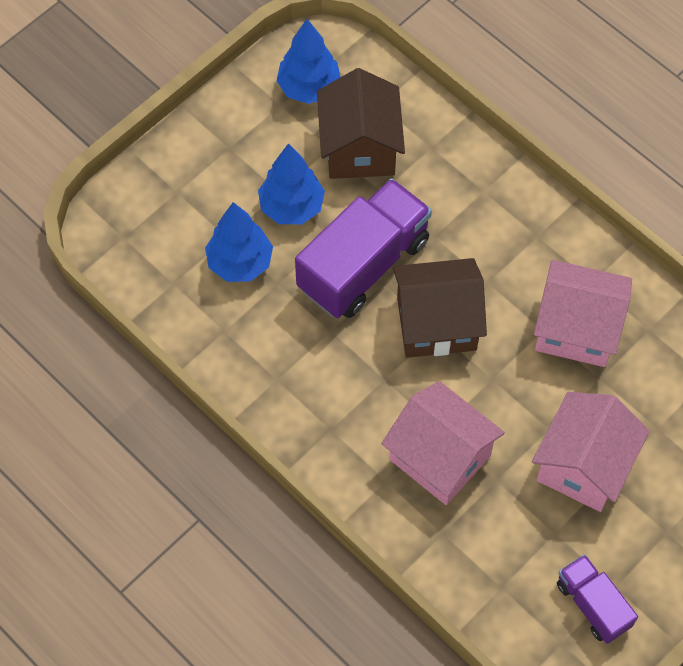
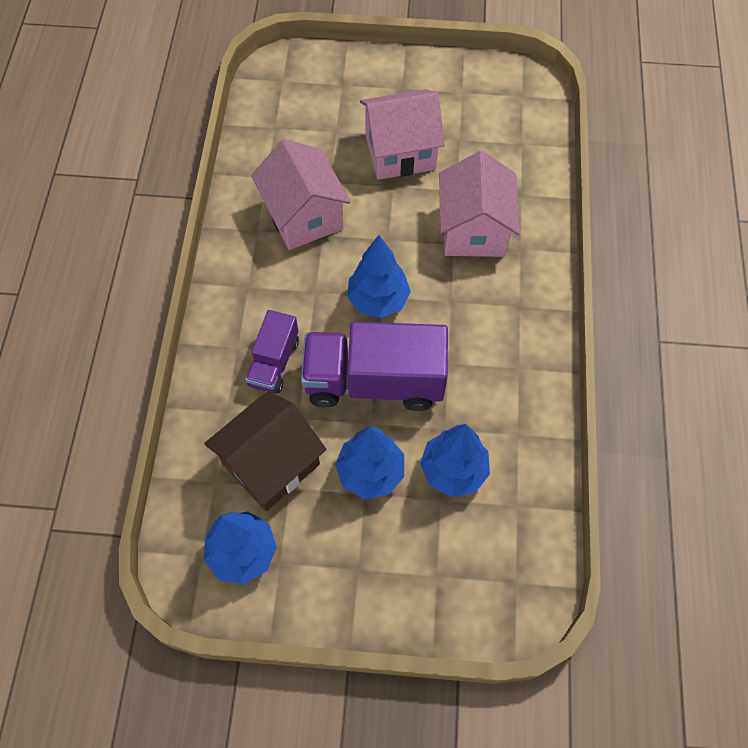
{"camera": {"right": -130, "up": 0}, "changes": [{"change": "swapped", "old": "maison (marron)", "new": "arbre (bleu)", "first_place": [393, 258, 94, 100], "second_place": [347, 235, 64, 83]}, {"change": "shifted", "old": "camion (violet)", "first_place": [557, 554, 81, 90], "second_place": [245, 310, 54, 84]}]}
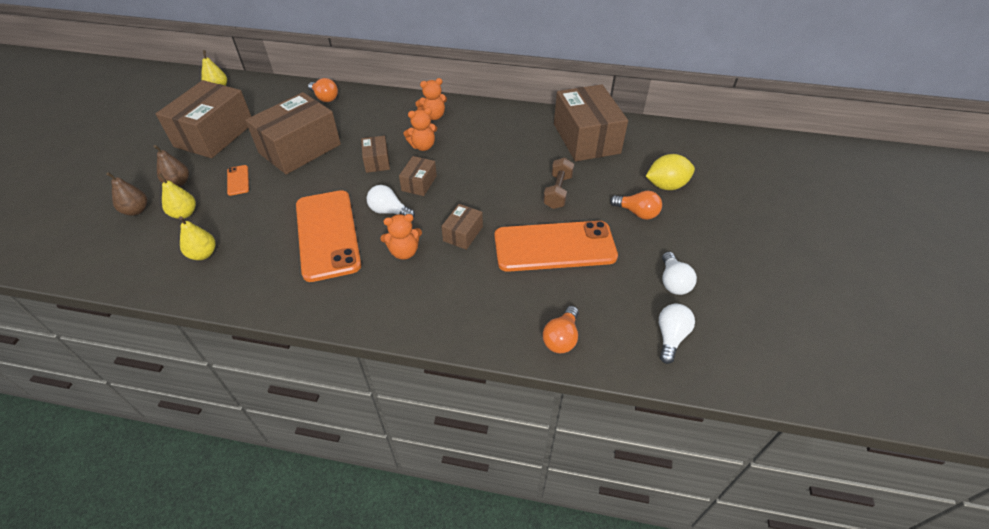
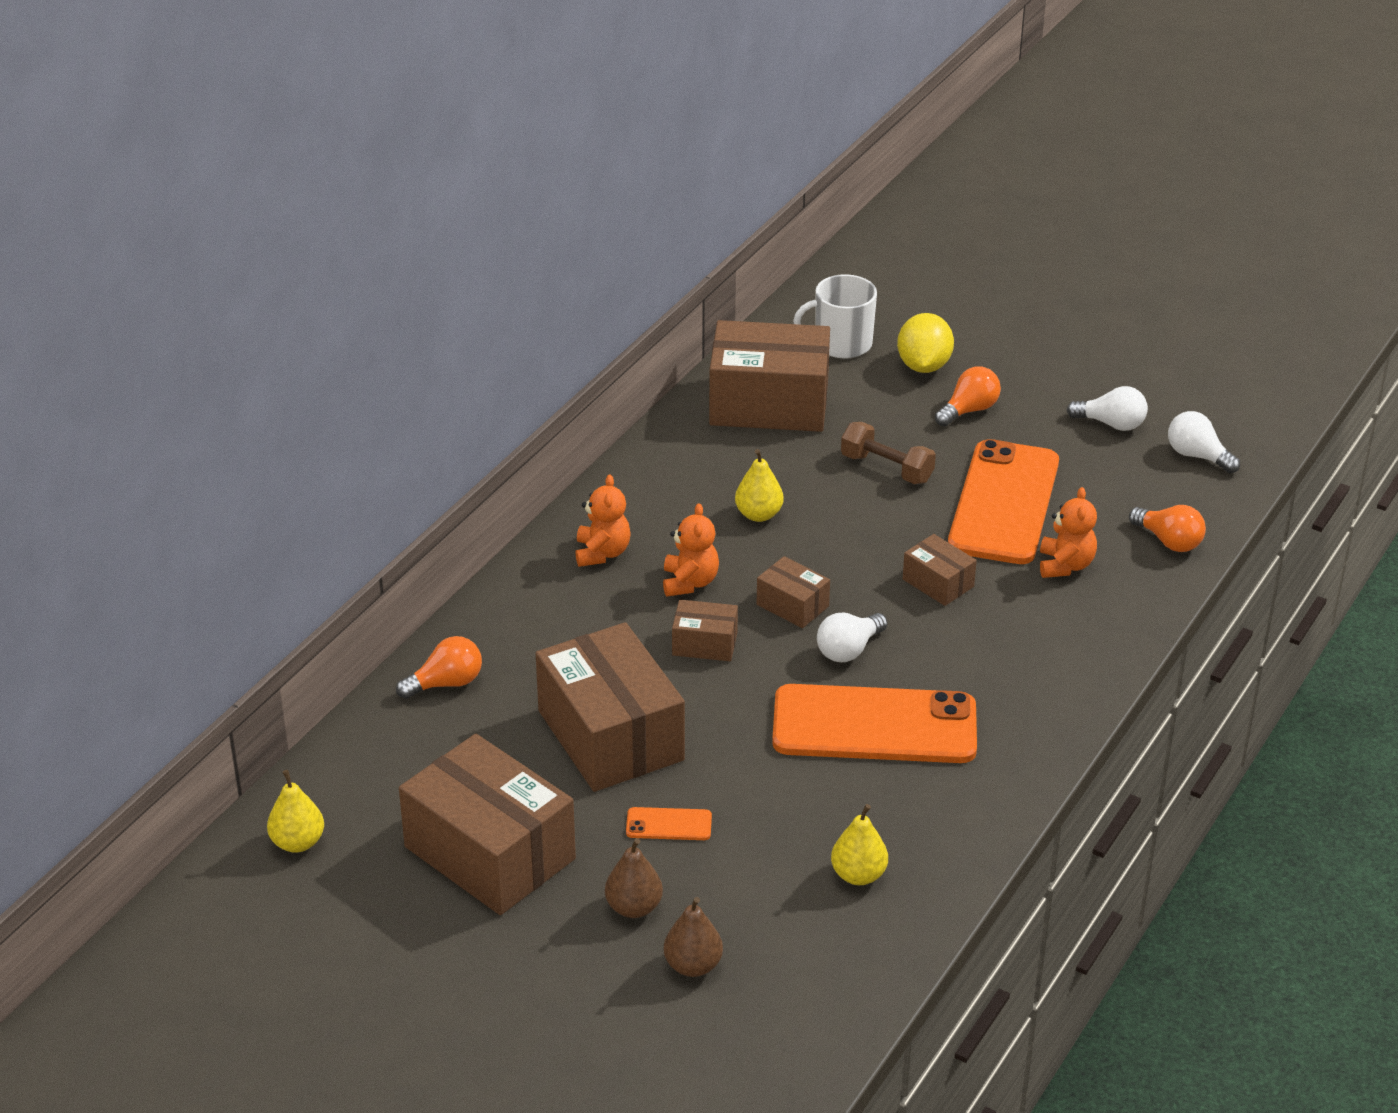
{"camera": {"right": -70, "up": -10}, "changes": [{"change": "shifted", "old": "poire (jaune)", "first_place": [158, 174, 38, 45], "second_place": [735, 449, 49, 73]}, {"change": "shifted", "old": "ours en peluche (orange)", "first_place": [380, 214, 42, 46], "second_place": [1040, 487, 57, 91]}, {"change": "new", "new": "tasse (blanc)", "second_place": [793, 274, 84, 85]}]}
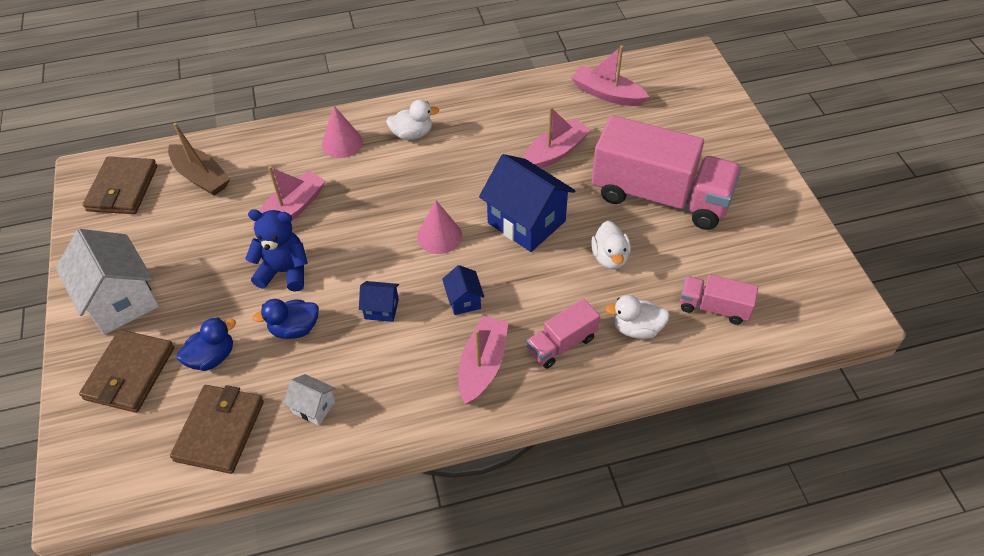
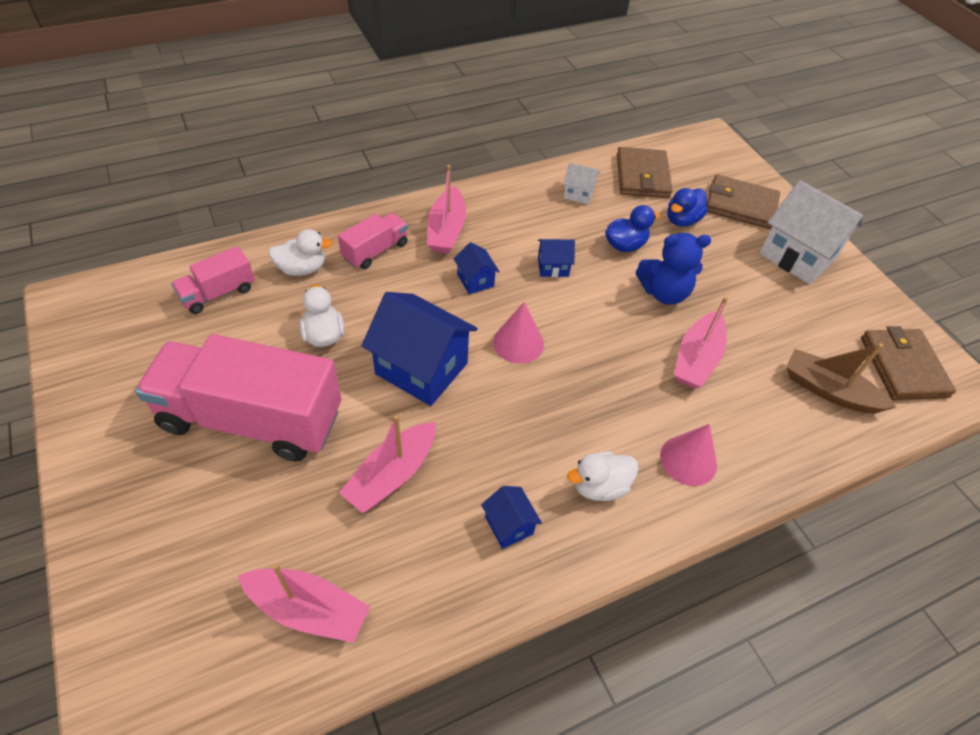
{"camera": {"right": 165, "up": 0}, "changes": [{"change": "rotated", "old": "portefeuille (marron)", "first_place": [79, 330, 95, 83], "second_place": [706, 174, 74, 55], "degrees": -75}, {"change": "rotated", "old": "camion (rose)", "first_place": [680, 274, 78, 51], "second_place": [171, 246, 84, 68], "degrees": 135}, {"change": "new", "new": "maison (bleu)", "second_place": [481, 486, 61, 63]}]}
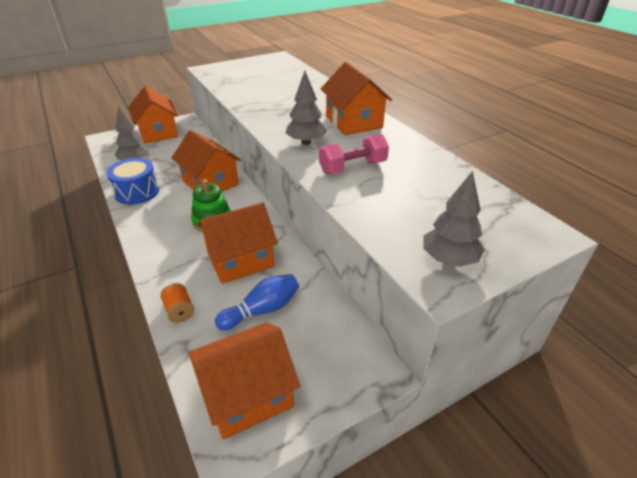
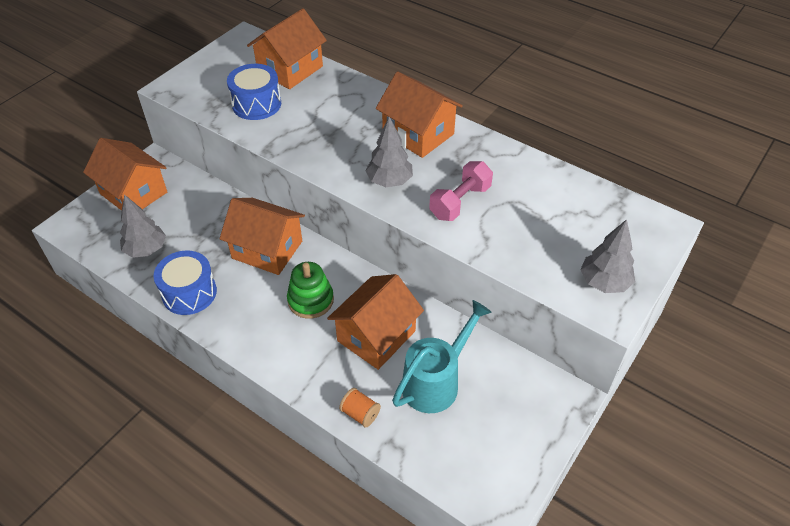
{"camera": {"right": -25, "up": 10}, "changes": [{"change": "shifted", "old": "maison (orange)", "first_place": [189, 322, 111, 118], "second_place": [247, 8, 80, 81]}, {"change": "swapped", "old": "quille (bleu)", "new": "arrosoir (turquoise)", "first_place": [215, 274, 84, 56], "second_place": [392, 300, 100, 113]}, {"change": "new", "new": "tambour (bleu)", "second_place": [227, 64, 54, 56]}]}
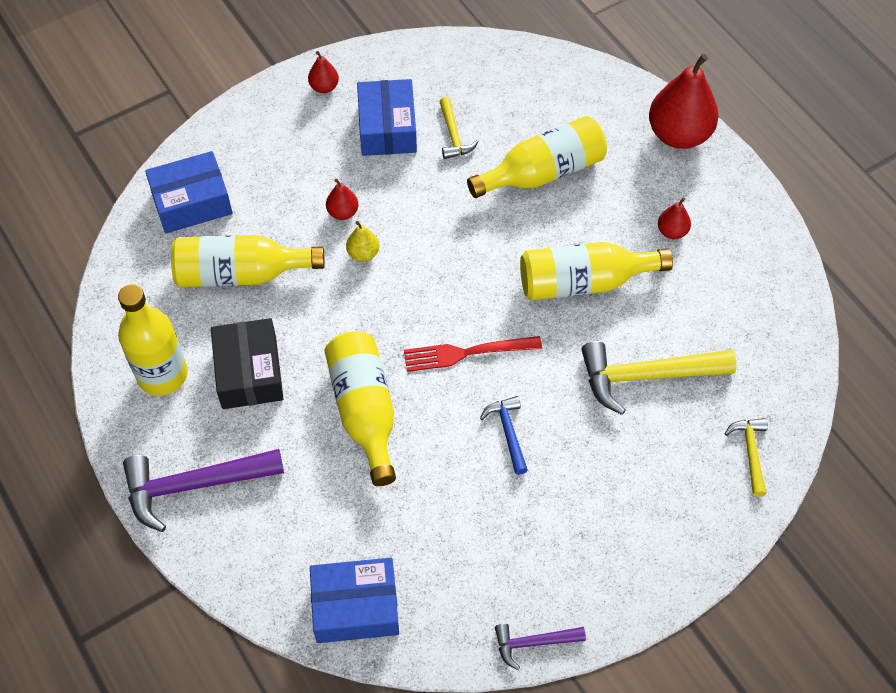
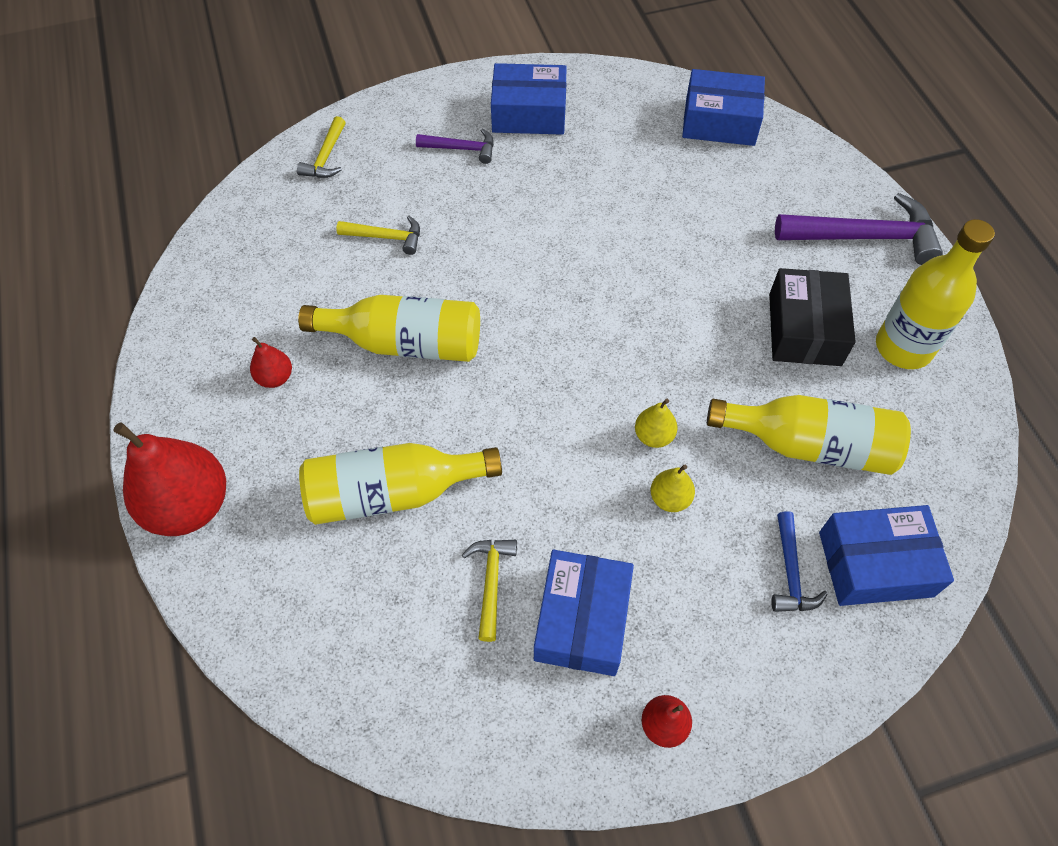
{"camera": {"right": -165, "up": 0}, "changes": [{"change": "gone", "old": "bouteille (jaune)", "first_place": [324, 331, 72, 155]}, {"change": "repainted", "old": "poire (rouge)", "new": "poire (jaune)", "first_place": [326, 179, 32, 41], "second_place": [651, 465, 44, 47]}, {"change": "gone", "old": "fourchette (rouge)", "first_place": [404, 336, 138, 36]}, {"change": "shifted", "old": "marteau (bleu)", "first_place": [480, 396, 48, 79], "second_place": [771, 511, 57, 101]}, {"change": "shifted", "old": "marteau (violet)", "first_place": [495, 624, 91, 46], "second_place": [416, 128, 78, 36]}, {"change": "scaled", "old": "marteau (jaune)", "first_place": [581, 341, 156, 74], "second_place": [336, 216, 84, 39], "factor": 0.53}, {"change": "new", "new": "boîte (bleu)", "second_place": [491, 63, 76, 72]}]}
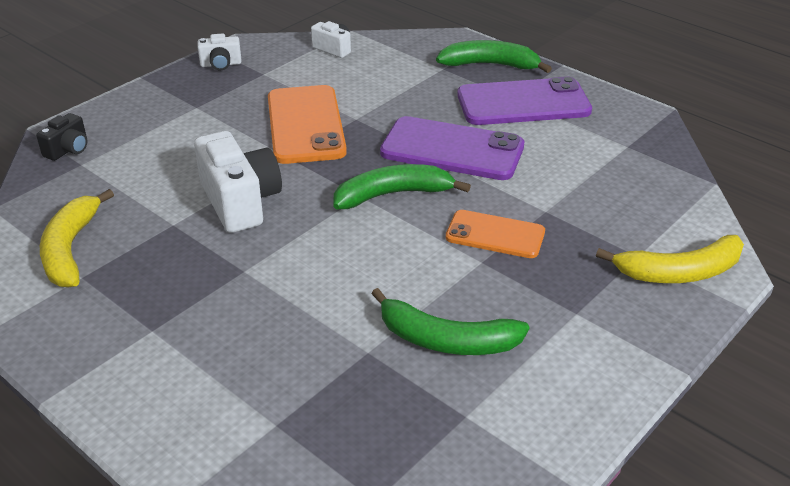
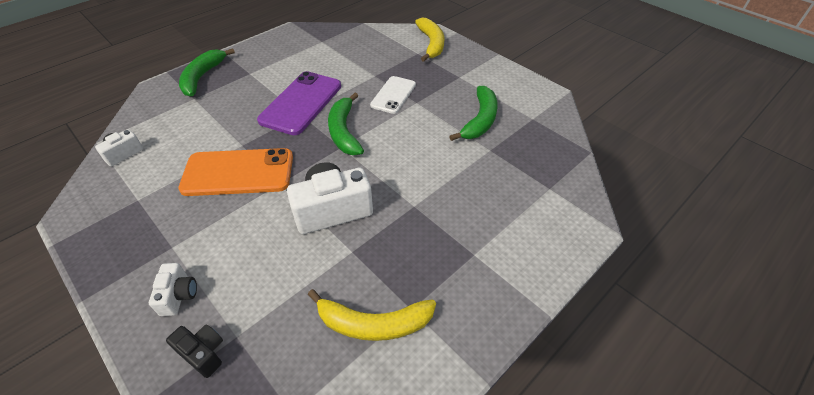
{"camera": {"right": -85, "up": 10}, "changes": [{"change": "shifted", "old": "appareil photo (blanc)", "first_place": [197, 33, 45, 37], "second_place": [149, 263, 48, 53]}, {"change": "repainted", "old": "téléphone (orange)", "new": "téléphone (blanc)", "first_place": [446, 210, 99, 48], "second_place": [370, 76, 46, 38]}, {"change": "gone", "old": "téléphone (violet)", "first_place": [457, 77, 135, 48]}]}
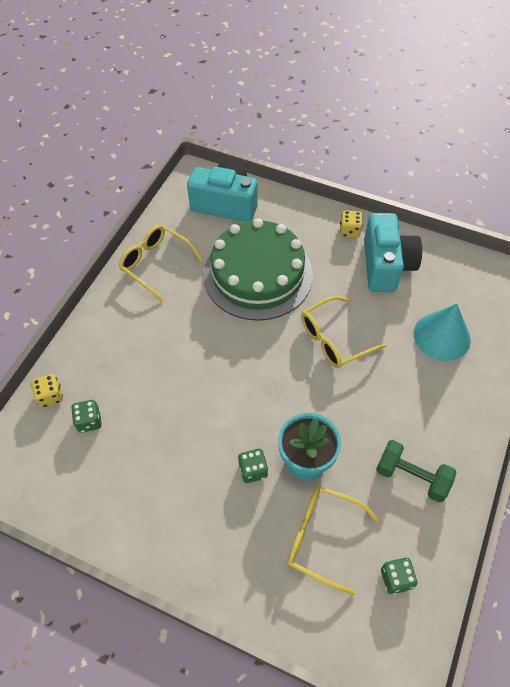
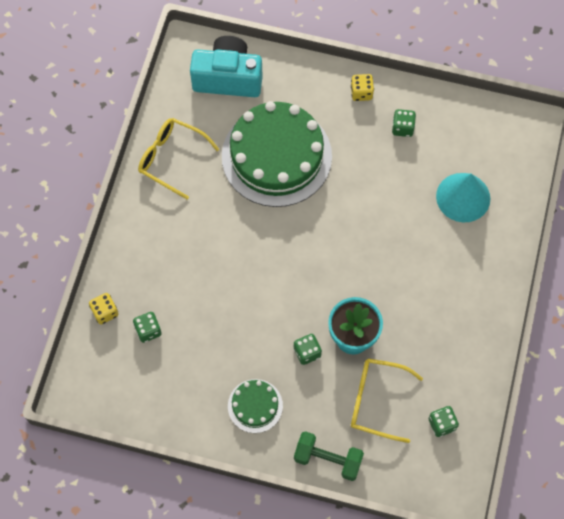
{"camera": {"right": -10, "up": 10}, "changes": [{"change": "gone", "old": "lunettes (jaune)", "first_place": [301, 296, 85, 72]}, {"change": "swapped", "old": "appareil photo (turquoise)", "new": "dé (vert)", "first_place": [364, 213, 58, 79], "second_place": [392, 109, 24, 28]}, {"change": "shifted", "old": "haltère (vert)", "first_place": [376, 440, 81, 63], "second_place": [294, 431, 70, 50]}, {"change": "new", "new": "gâteau (vert)", "second_place": [228, 379, 55, 54]}]}
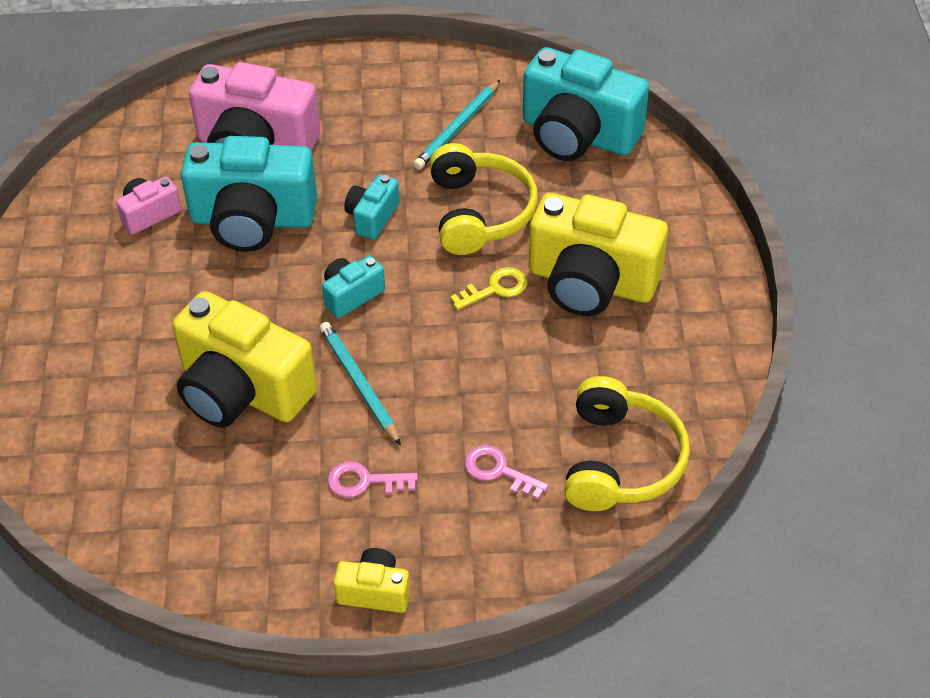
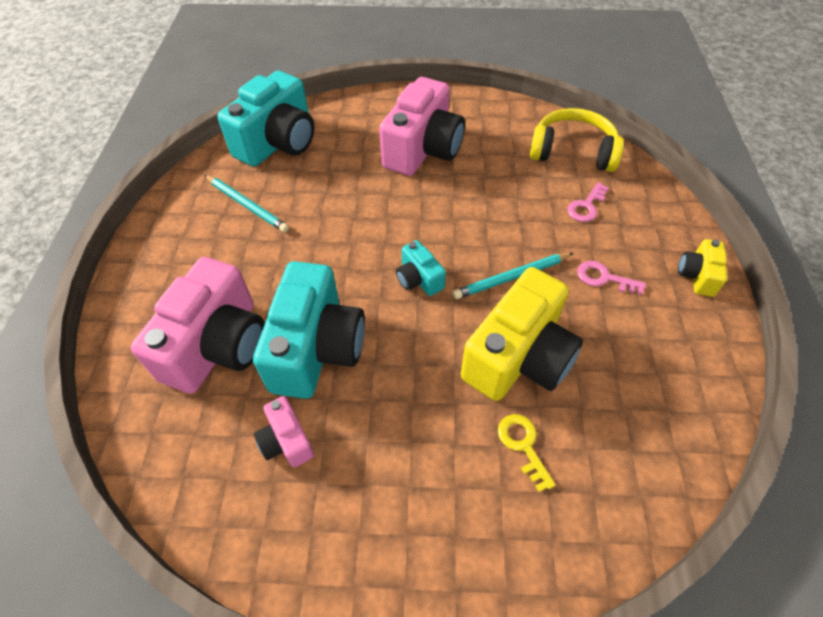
{"camera": {"right": -85, "up": 5}, "changes": [{"change": "rotated", "old": "clé (rose)", "first_place": [327, 461, 91, 37], "second_place": [577, 261, 69, 34], "degrees": 105}, {"change": "gone", "old": "appareil photo (turquoise)", "first_place": [344, 174, 56, 66]}, {"change": "gone", "old": "casque audio (jaune)", "first_place": [430, 143, 108, 112]}, {"change": "shifted", "old": "clé (jaune)", "first_place": [450, 267, 77, 43], "second_place": [498, 414, 58, 78]}, {"change": "repainted", "old": "appareil photo (jaune)", "new": "appareil photo (rose)", "first_place": [529, 193, 139, 123], "second_place": [379, 77, 86, 99]}]}
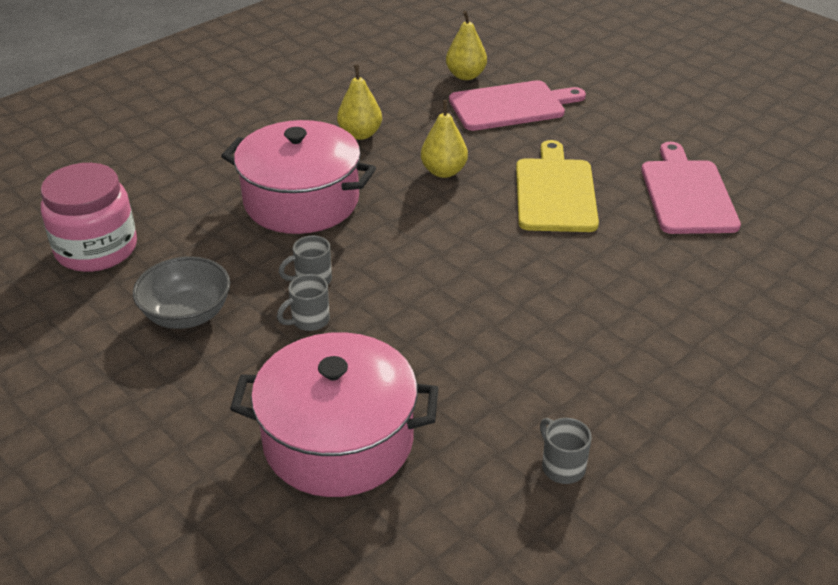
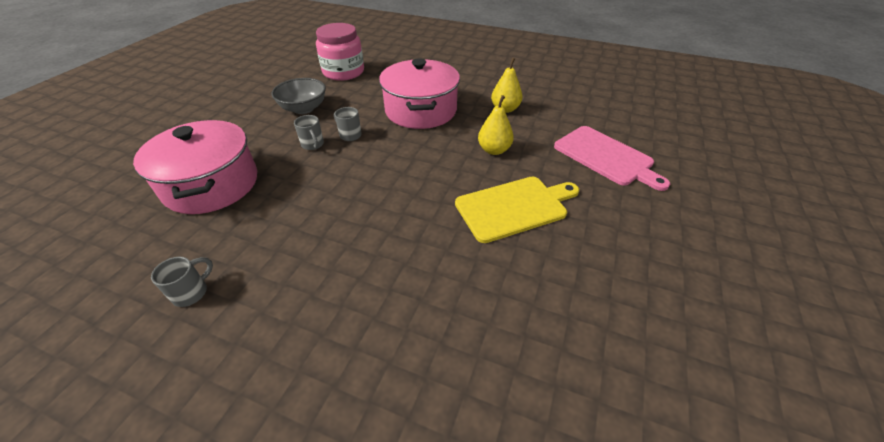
{"camera": {"right": 65, "up": 5}, "changes": [{"change": "rotated", "old": "tasse (gris)", "first_place": [277, 274, 53, 57], "second_place": [294, 115, 30, 35], "degrees": -150}, {"change": "gone", "old": "poire (jaune)", "first_place": [446, 11, 41, 69]}, {"change": "gone", "old": "planche à découper (rose)", "first_place": [641, 142, 100, 92]}]}
